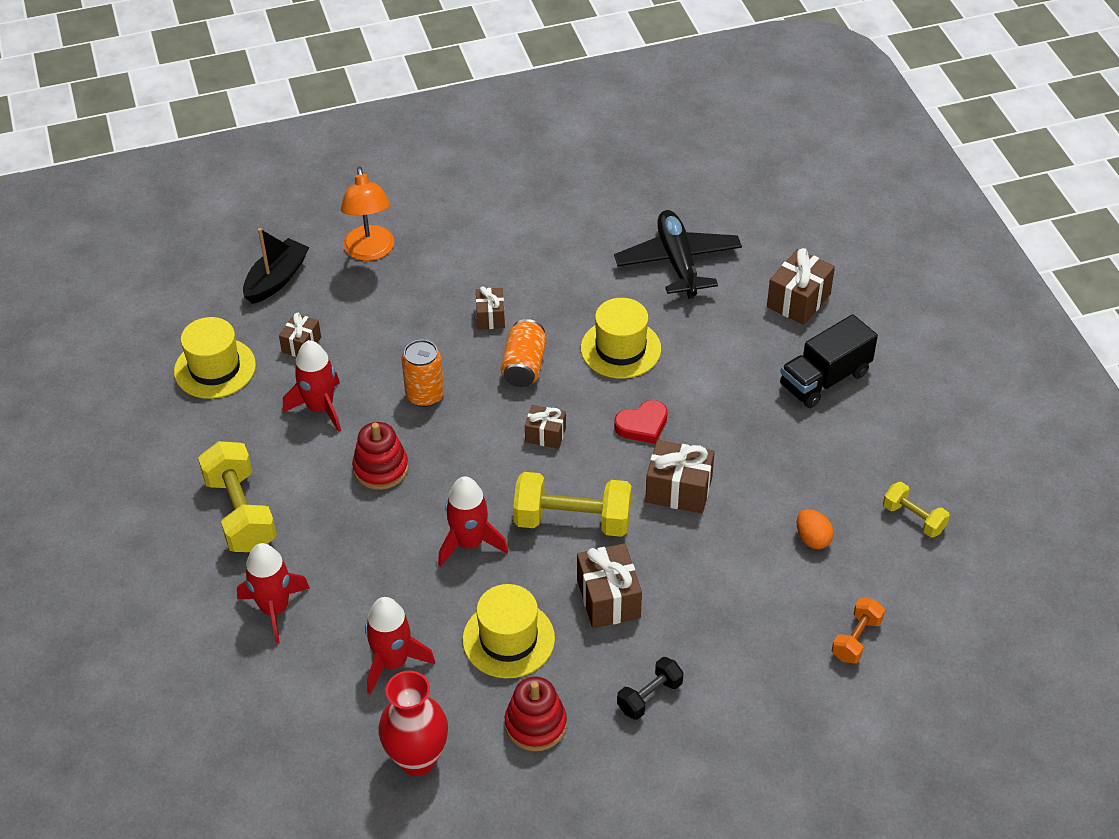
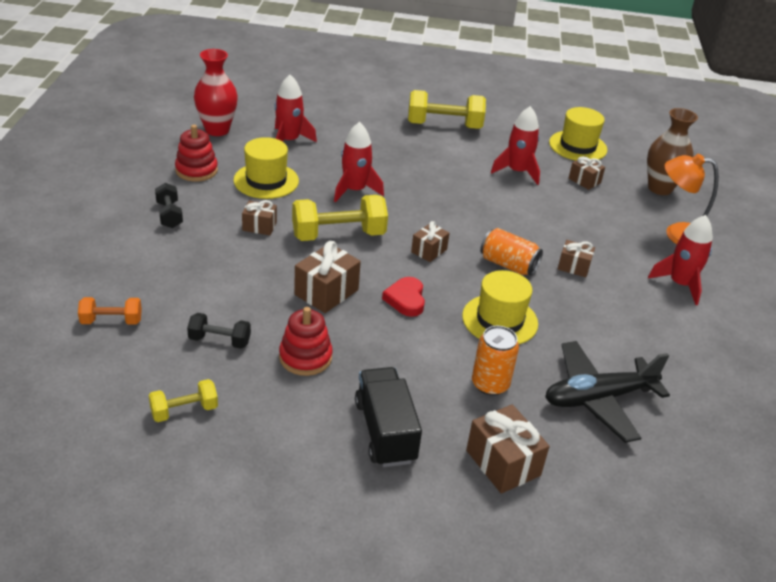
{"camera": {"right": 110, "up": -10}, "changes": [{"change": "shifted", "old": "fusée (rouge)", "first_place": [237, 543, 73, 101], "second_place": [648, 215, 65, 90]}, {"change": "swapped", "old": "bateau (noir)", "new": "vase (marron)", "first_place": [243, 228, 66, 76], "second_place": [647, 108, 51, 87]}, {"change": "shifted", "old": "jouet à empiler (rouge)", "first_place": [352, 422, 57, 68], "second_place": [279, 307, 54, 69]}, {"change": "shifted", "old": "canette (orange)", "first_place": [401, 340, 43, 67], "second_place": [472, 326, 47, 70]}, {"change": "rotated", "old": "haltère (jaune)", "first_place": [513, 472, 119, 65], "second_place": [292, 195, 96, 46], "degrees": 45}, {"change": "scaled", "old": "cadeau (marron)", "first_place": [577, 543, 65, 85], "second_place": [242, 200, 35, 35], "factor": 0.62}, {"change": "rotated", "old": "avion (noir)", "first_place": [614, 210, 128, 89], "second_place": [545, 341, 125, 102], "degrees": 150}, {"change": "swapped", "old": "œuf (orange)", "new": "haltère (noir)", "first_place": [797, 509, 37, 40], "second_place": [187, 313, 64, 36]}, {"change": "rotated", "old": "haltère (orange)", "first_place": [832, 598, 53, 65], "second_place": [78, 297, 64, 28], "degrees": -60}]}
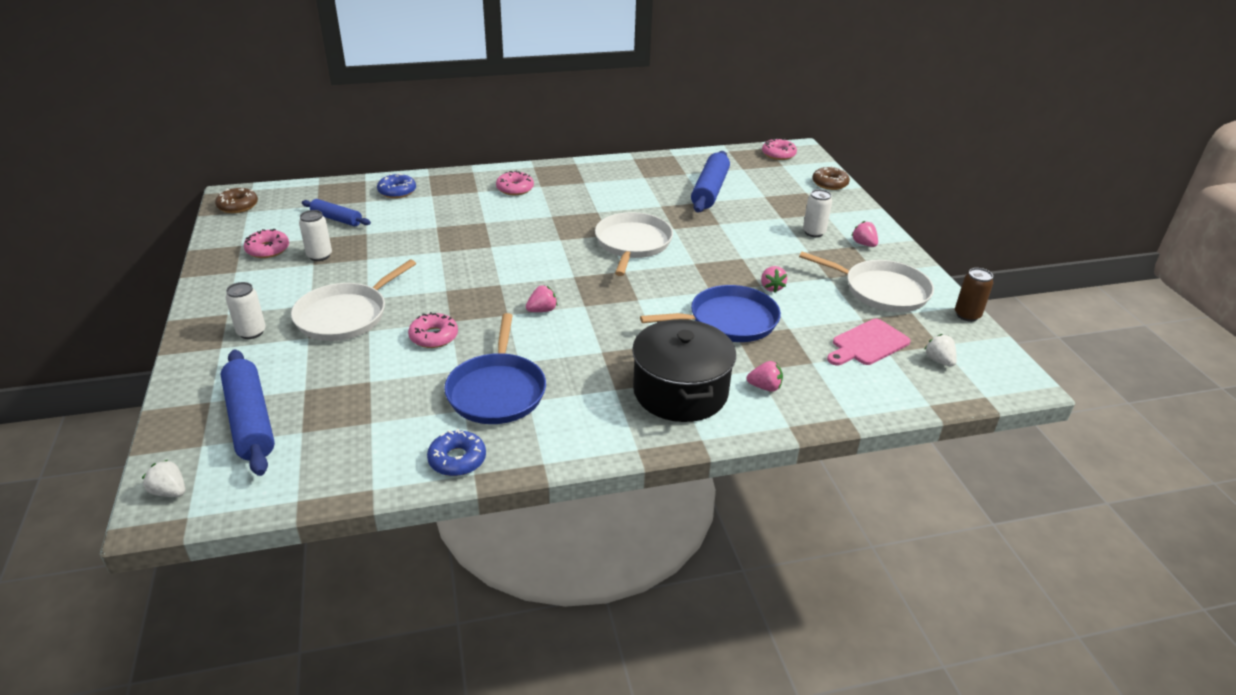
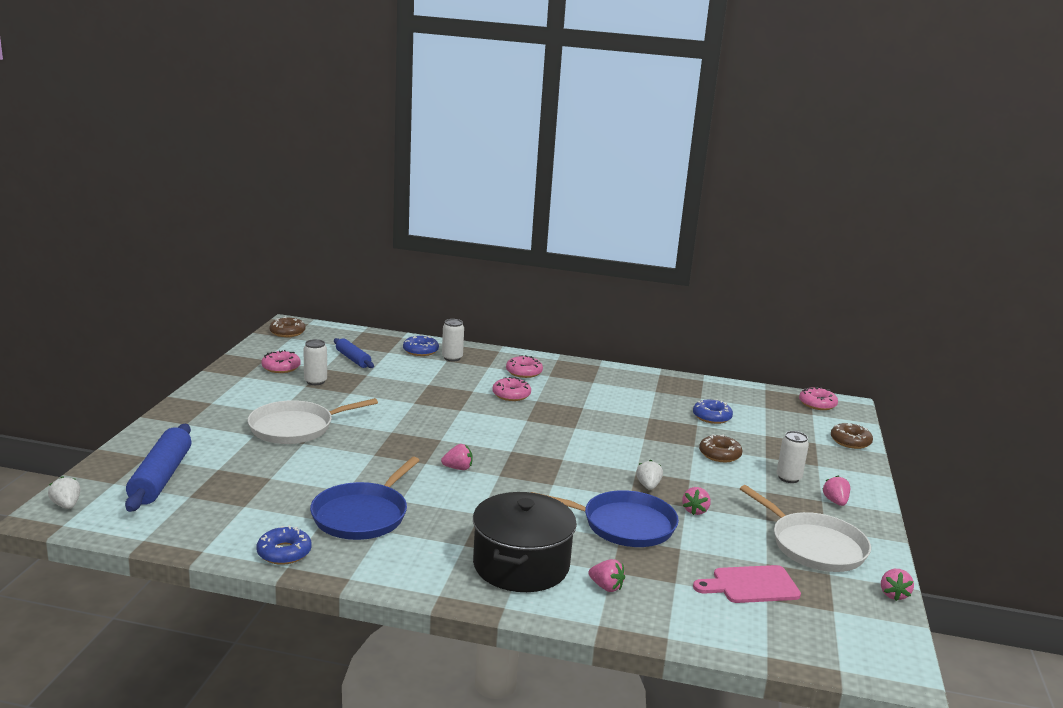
{"camera": {"right": 25, "up": -15}, "changes": [{"change": "shifted", "old": "canette (blanc)", "first_place": [226, 282, 40, 57], "second_place": [442, 319, 22, 42]}, {"change": "shifted", "old": "beignet (rose)", "first_place": [408, 312, 50, 36], "second_place": [492, 377, 39, 24]}, {"change": "gone", "old": "poêle (blanc)", "first_place": [595, 212, 78, 64]}, {"change": "swapped", "old": "rouleau à pâtisserie (bleu)", "new": "beignet (bleu)", "first_place": [691, 151, 39, 61], "second_place": [693, 399, 40, 25]}, {"change": "shifted", "old": "fraise (blanc)", "first_place": [924, 334, 33, 33], "second_place": [636, 460, 27, 30]}, {"change": "swapped", "old": "canette (marron)", "new": "fraise (rose)", "first_place": [955, 268, 38, 54], "second_place": [881, 569, 33, 32]}, {"change": "new", "new": "beignet (marron)", "second_place": [699, 434, 44, 28]}]}
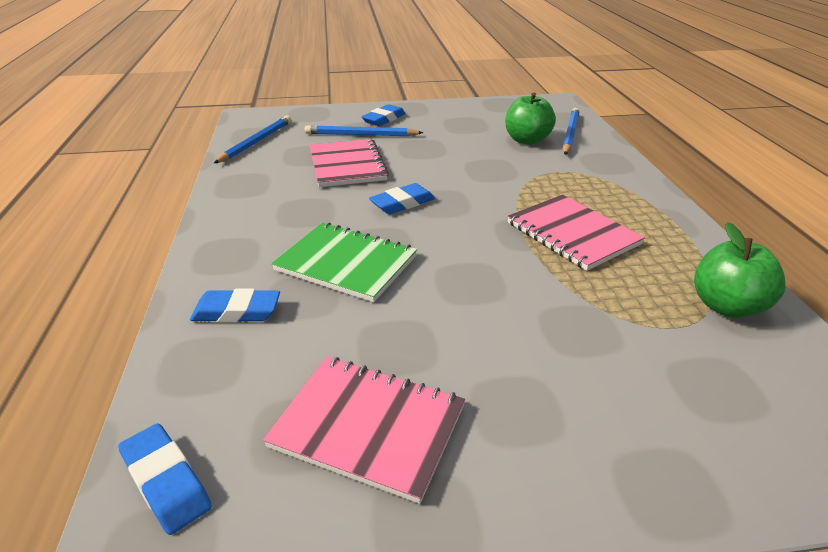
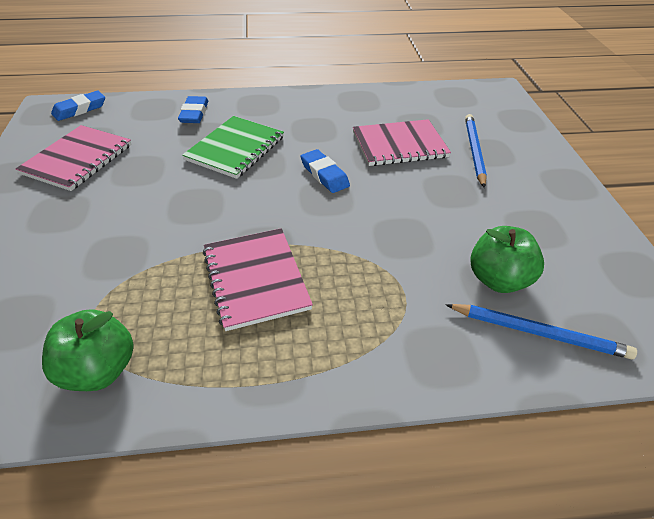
{"camera": {"right": 90, "up": 10}, "changes": [{"change": "gone", "old": "crayon (bleu)", "first_place": [214, 115, 77, 48]}, {"change": "gone", "old": "gomme (bleu)", "first_place": [362, 104, 43, 22]}, {"change": "rotated", "old": "carnet (rose)", "first_place": [507, 194, 138, 77], "second_place": [203, 228, 110, 103], "degrees": -75}]}
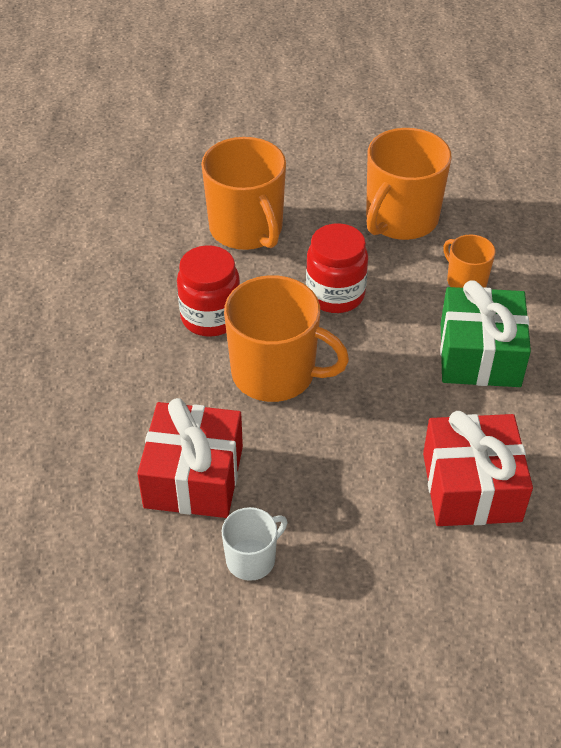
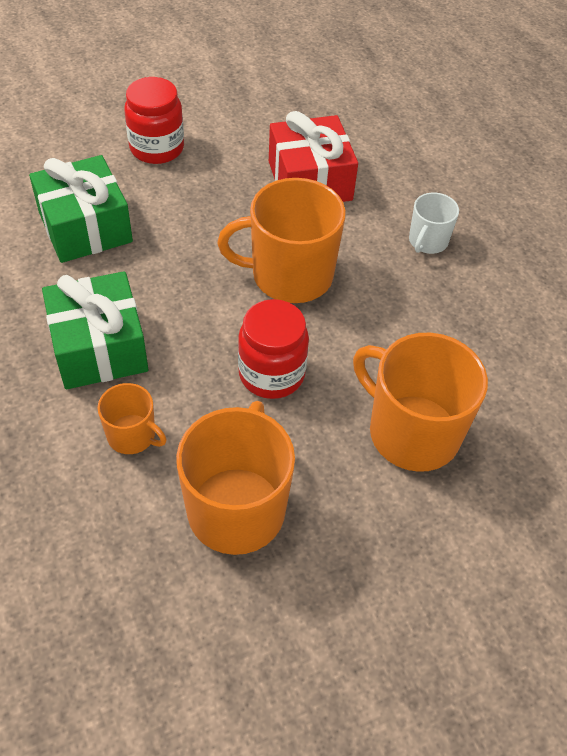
{"camera": {"right": 155, "up": 5}, "changes": [{"change": "shifted", "old": "bocal (rouge)", "first_place": [177, 245, 63, 92], "second_place": [124, 77, 60, 87]}, {"change": "shifted", "old": "tasse (blanc)", "first_place": [222, 507, 65, 74], "second_place": [409, 192, 50, 62]}, {"change": "repainted", "old": "cadeau (rouge)", "new": "cadeau (vert)", "first_place": [423, 411, 110, 115], "second_place": [29, 155, 104, 108]}]}
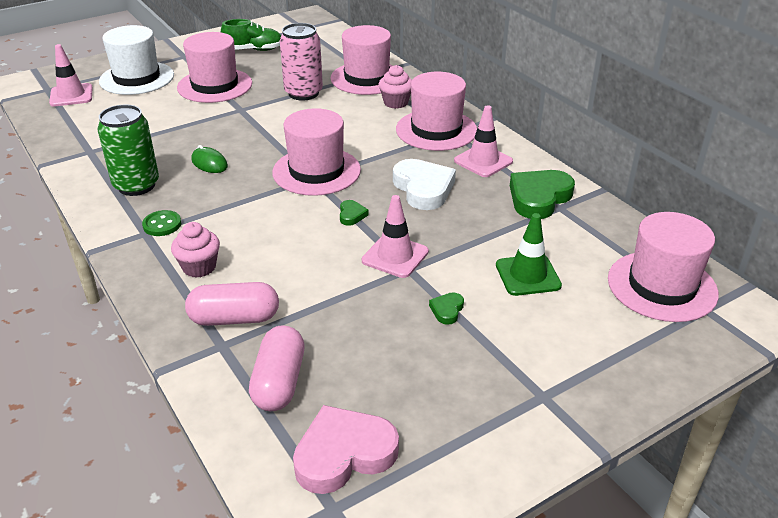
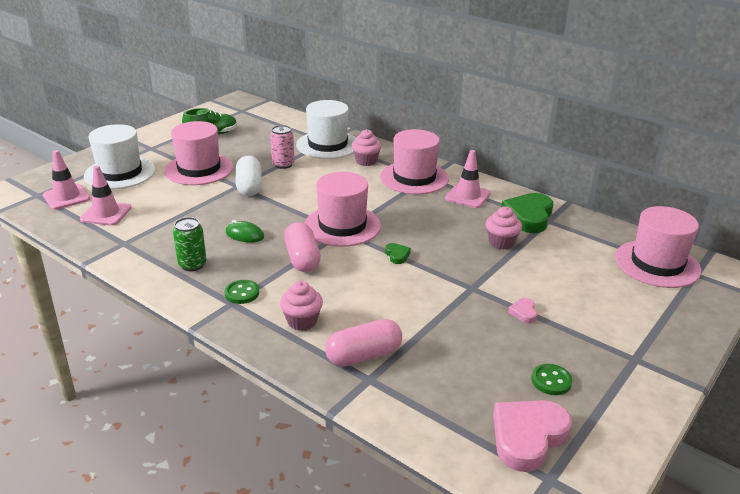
{"camera": {"right": -20, "up": -5}, "changes": [{"change": "scaled", "old": "canette (vert)", "first_place": [98, 105, 61, 91], "second_place": [173, 217, 34, 54], "factor": 0.66}, {"change": "shifted", "old": "gélule (rose)", "first_place": [249, 325, 56, 86], "second_place": [284, 222, 37, 50]}, {"change": "scaled", "old": "canette (rose)", "first_place": [280, 23, 43, 78], "second_place": [270, 125, 25, 44], "factor": 0.66}, {"change": "repainted", "old": "chapeau (rose)", "new": "chapeau (blanc)", "first_place": [331, 25, 61, 70], "second_place": [296, 100, 60, 59]}, {"change": "shifted", "old": "cône de chantier (rose)", "first_place": [362, 195, 67, 83], "second_place": [80, 165, 52, 61]}, {"change": "gone", "old": "cœur (blanc)", "first_place": [393, 159, 63, 51]}, {"change": "repainted", "old": "cœur (vert)", "new": "cœur (rose)", "first_place": [429, 292, 35, 33], "second_place": [508, 298, 29, 26]}, {"change": "gone", "old": "cône de chantier (vert)", "first_place": [496, 213, 66, 83]}, {"change": "new", "new": "gélule (blanc)", "second_place": [236, 156, 26, 40]}, {"change": "new", "new": "muffin (rose)", "second_place": [486, 206, 36, 44]}, {"change": "new", "new": "bouton (vert)", "second_place": [531, 364, 42, 31]}]}
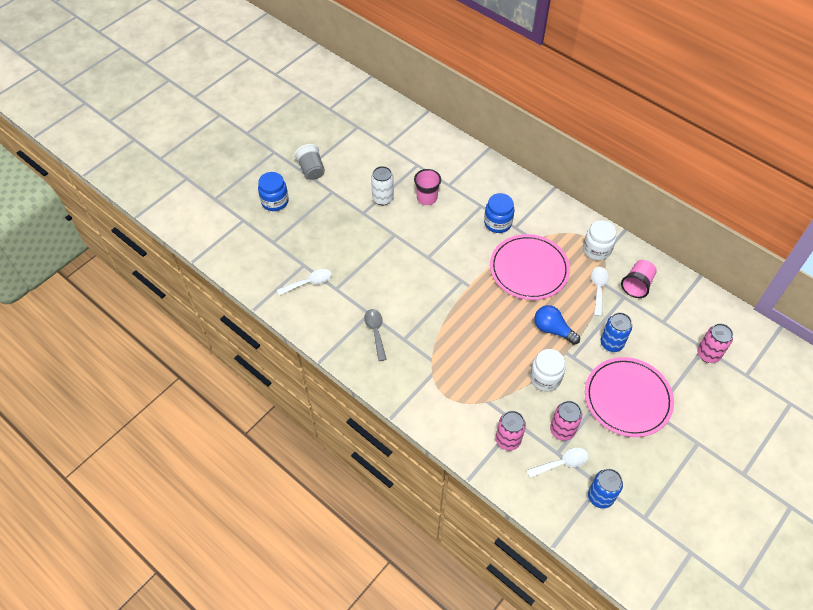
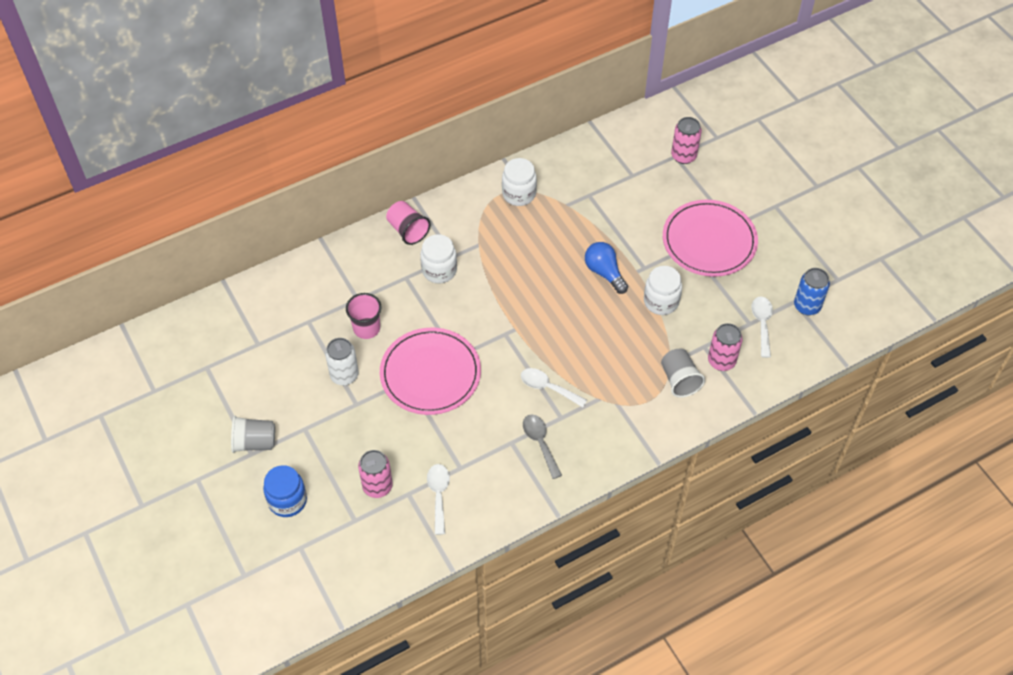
{"camera": {"right": -70, "up": 0}, "changes": [{"change": "rotated", "old": "cuillère (gris)", "first_place": [364, 309, 23, 52], "second_place": [523, 414, 39, 65], "degrees": 60}, {"change": "repainted", "old": "bocal (bleu)", "new": "bocal (blanc)", "first_place": [484, 193, 30, 40], "second_place": [420, 234, 37, 49]}, {"change": "shifted", "old": "assiette (rose)", "first_place": [490, 234, 80, 66], "second_place": [380, 328, 101, 87]}, {"change": "rotated", "old": "ampoule (bleu)", "first_place": [534, 305, 46, 40], "second_place": [585, 242, 43, 52], "degrees": 90}, {"change": "shifted", "old": "canette (rose)", "first_place": [550, 401, 32, 40], "second_place": [358, 450, 35, 48]}, {"change": "shifted", "old": "cuillère (blanc)", "first_place": [591, 267, 18, 49], "second_place": [521, 368, 66, 39]}, {"change": "gone", "old": "canette (bleu)", "first_place": [601, 312, 31, 40]}, {"change": "shifted", "old": "gobelet (rose)", "first_place": [621, 260, 36, 38], "second_place": [386, 201, 44, 44]}, {"change": "new", "new": "gobelet (gris)", "second_place": [661, 349, 44, 49]}]}
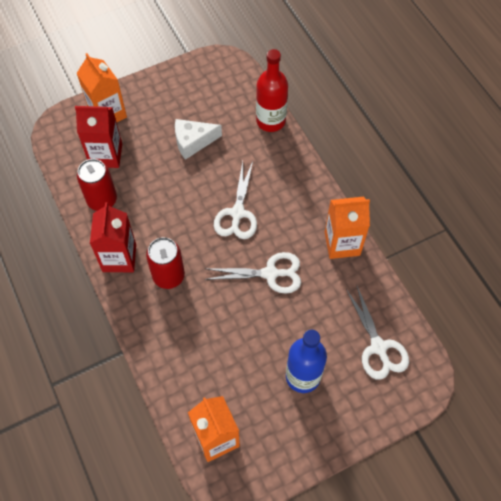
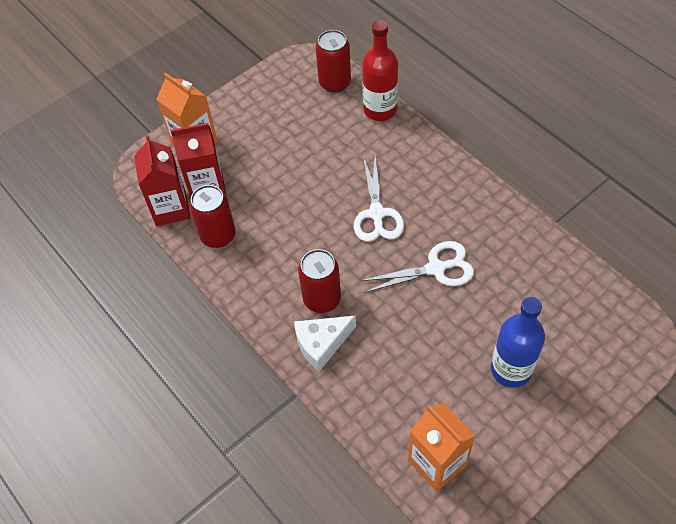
{"camera": {"right": -10, "up": -5}, "changes": [{"change": "shifted", "old": "brique de lait (rouge)", "first_place": [90, 202, 46, 70], "second_place": [134, 136, 57, 90]}, {"change": "shifted", "old": "fromage (blanc)", "first_place": [175, 119, 47, 41], "second_place": [294, 315, 62, 56]}, {"change": "gone", "old": "brique de lait (orange)", "first_place": [325, 197, 45, 62]}, {"change": "gone", "old": "ciseaux (blanc)", "first_place": [346, 286, 63, 94]}, {"change": "new", "new": "canette (rouge)", "second_place": [316, 30, 35, 63]}]}
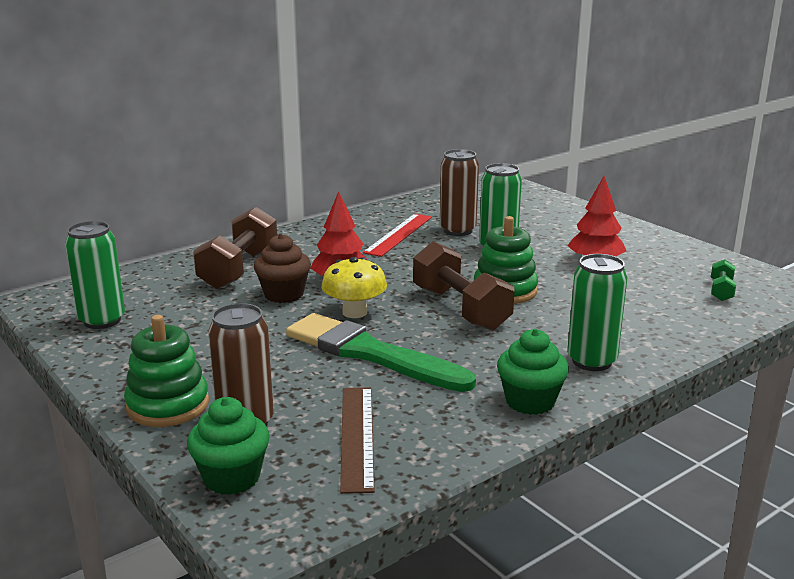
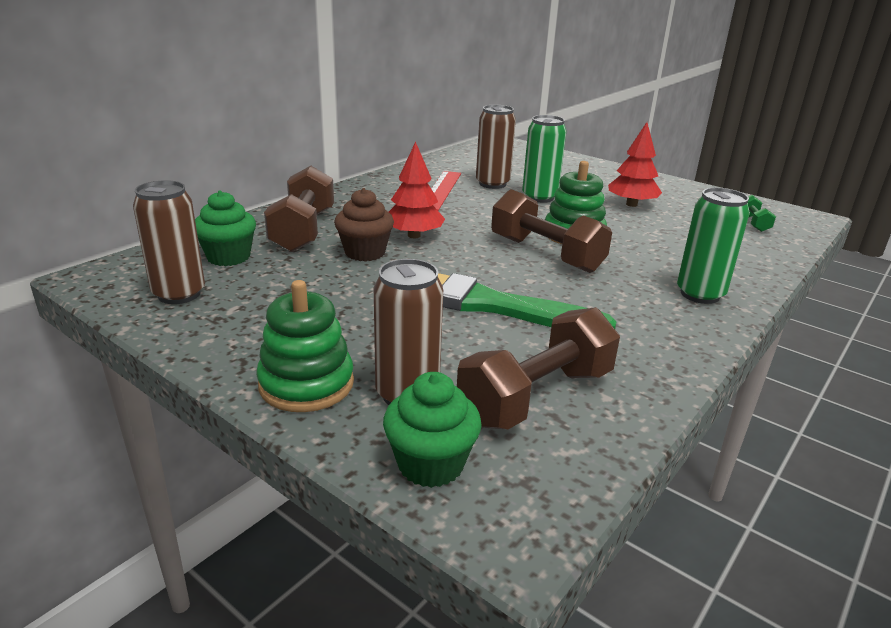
{"camera": {"right": -15, "up": 5}, "changes": [{"change": "repainted", "old": "canette (vert)", "new": "canette (marron)", "first_place": [65, 221, 60, 108], "second_place": [133, 180, 72, 124]}, {"change": "gone", "old": "champignon (jaune)", "first_place": [321, 257, 66, 61]}, {"change": "swapped", "old": "règle (marron)", "new": "haltère (marron)", "first_place": [340, 387, 35, 107], "second_place": [457, 307, 163, 123]}, {"change": "shifted", "old": "muffin (vert)", "first_place": [497, 329, 72, 86], "second_place": [195, 191, 61, 75]}]}
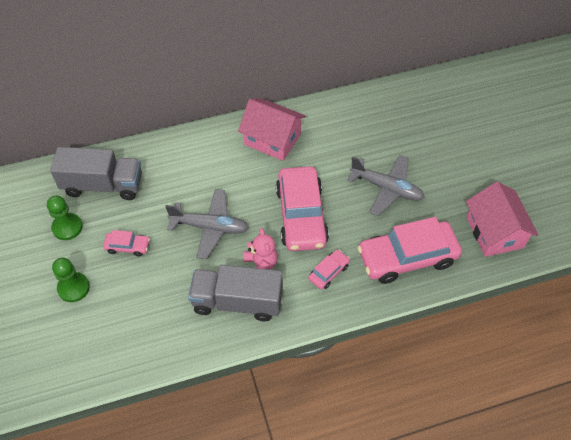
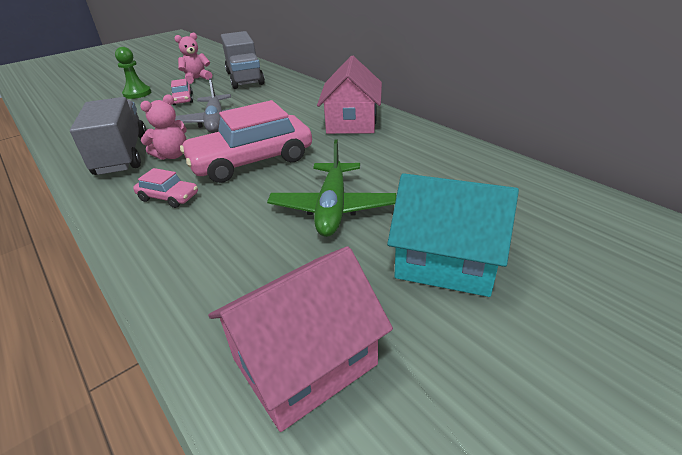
{"camera": {"right": 70, "up": -20}, "changes": [{"change": "swapped", "old": "pion (vert)", "new": "ours en peluche (rose)", "first_place": [47, 196, 36, 44], "second_place": [175, 32, 37, 52]}, {"change": "repainted", "old": "avion (gris)", "new": "avion (vert)", "first_place": [347, 154, 78, 62], "second_place": [267, 139, 129, 98]}, {"change": "gone", "old": "voiture (rose)", "first_place": [358, 217, 104, 67]}, {"change": "new", "new": "maison (turquoise)", "second_place": [387, 173, 132, 124]}]}
